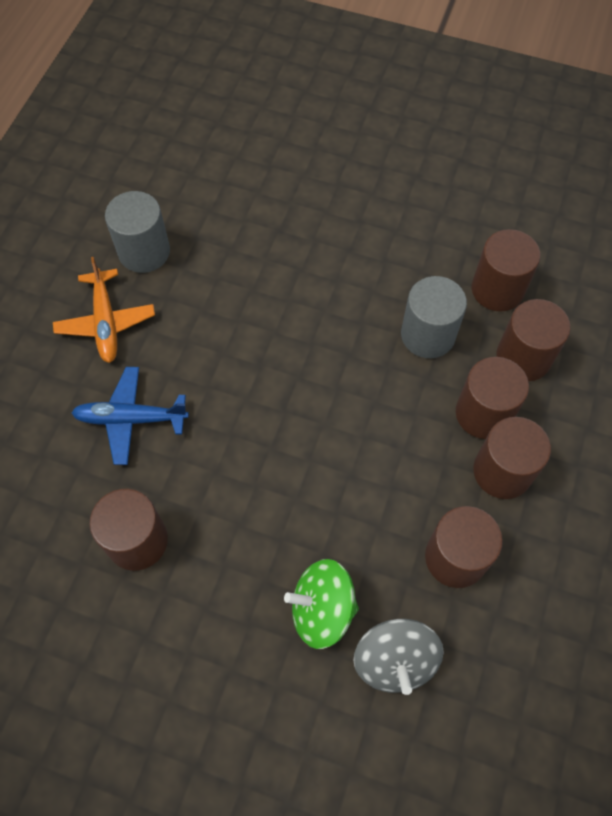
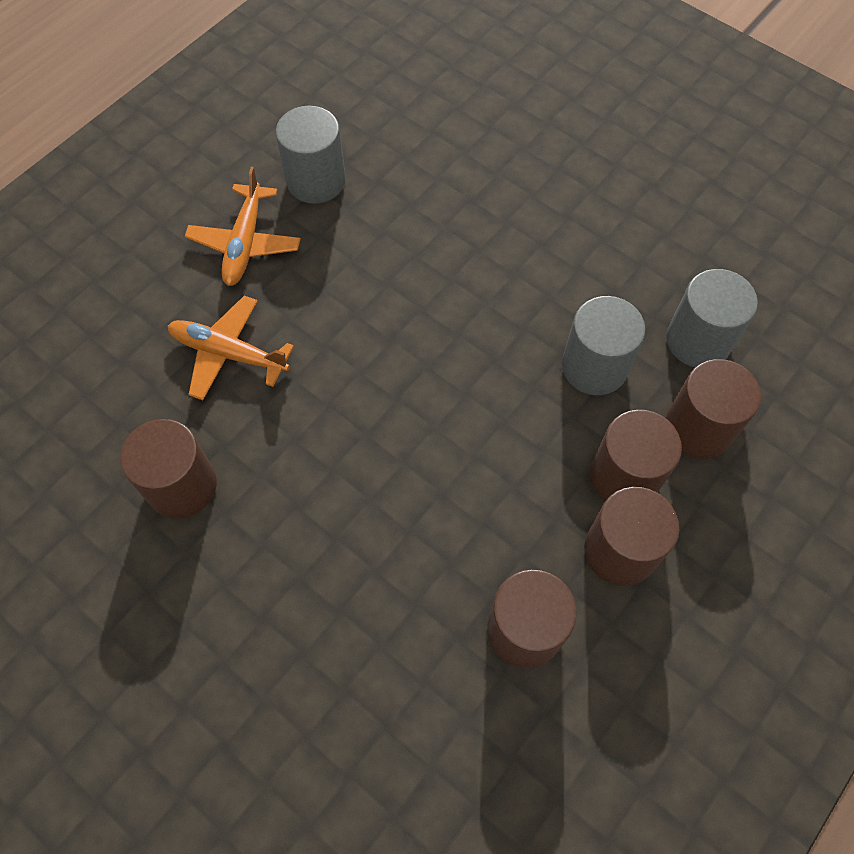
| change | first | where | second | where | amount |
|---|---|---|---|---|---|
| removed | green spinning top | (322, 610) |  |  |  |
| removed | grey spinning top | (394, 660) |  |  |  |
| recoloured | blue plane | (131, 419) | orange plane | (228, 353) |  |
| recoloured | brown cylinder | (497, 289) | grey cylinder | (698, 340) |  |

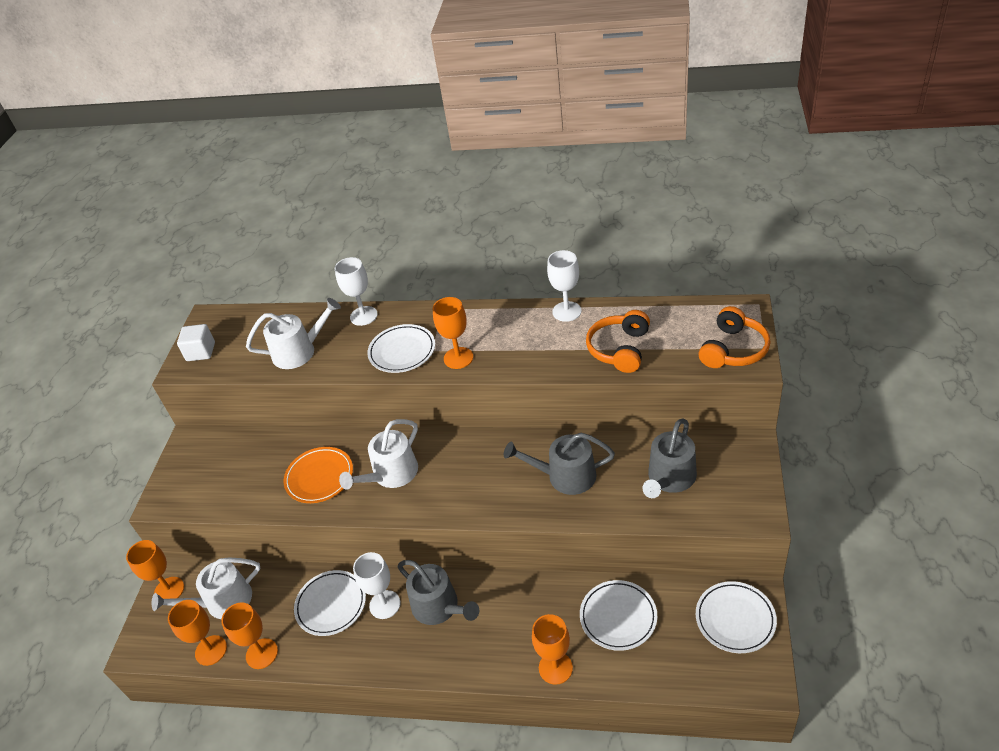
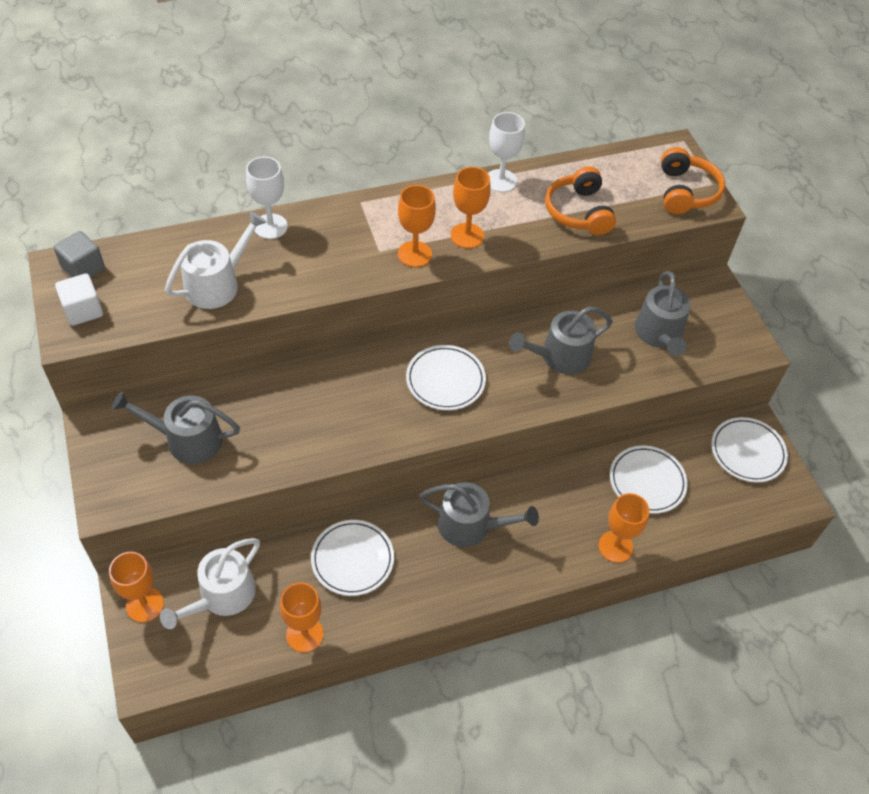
| change | first | where | second | where | amount |
|---|---|---|---|---|---|
| removed | orange plate | (319, 477) |  |  |  |
| removed | white watering can | (391, 474) |  |  |  |
| removed | white goblet | (385, 604) |  |  |  |
| added |  |  | grey cube | (83, 268) |  |
| added |  |  | grey watering can | (187, 439) |  |
| moved | orange goblet | (211, 650) |  | (467, 236) |  |
| moved | white plate | (402, 351) |  | (445, 380) |  |

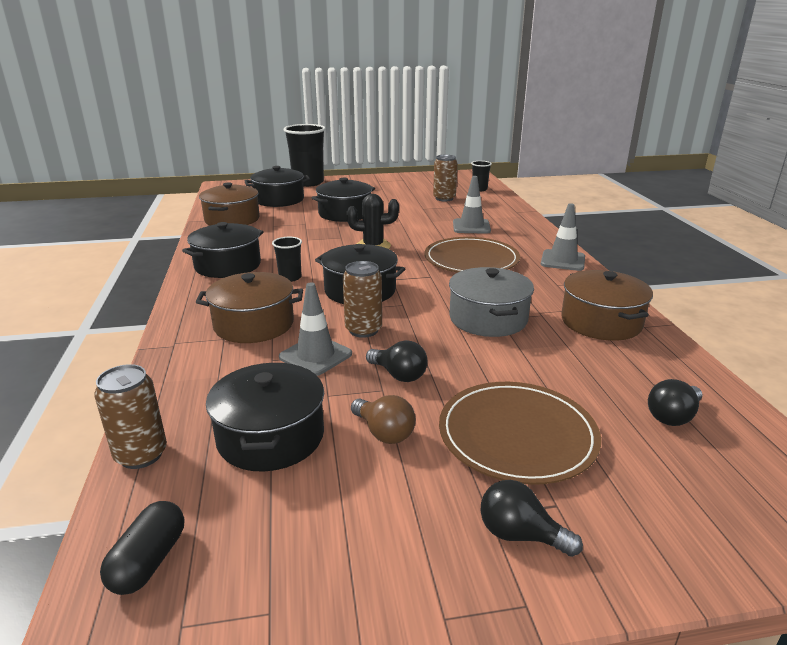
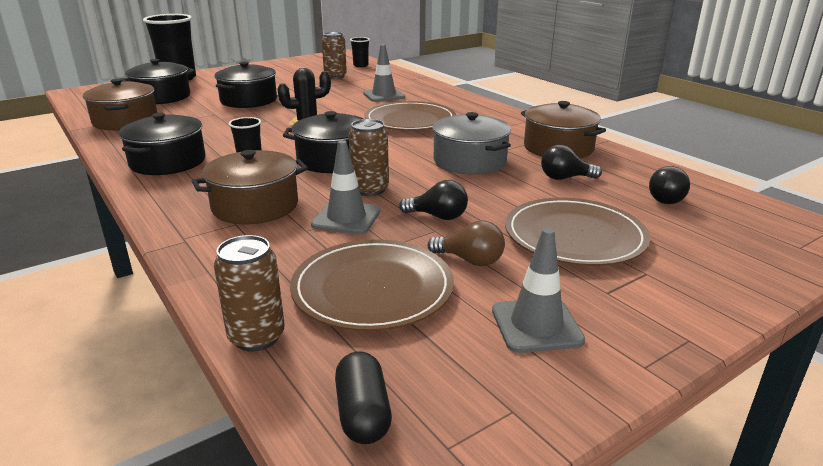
| change | first | where | second | where | amount |
|---|---|---|---|---|---|
| moved | black light bulb | (520, 535) |  | (565, 178) |  |
| moved | grey traffic cone | (563, 260) |  | (536, 325) |  |
| replaced | black pot | (270, 436) | brown plate | (372, 288) |  |

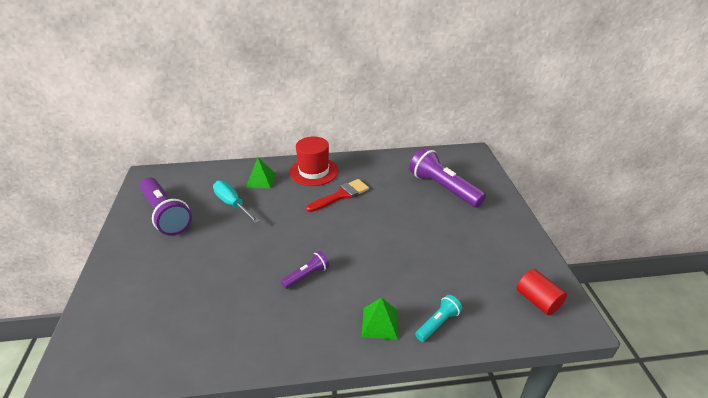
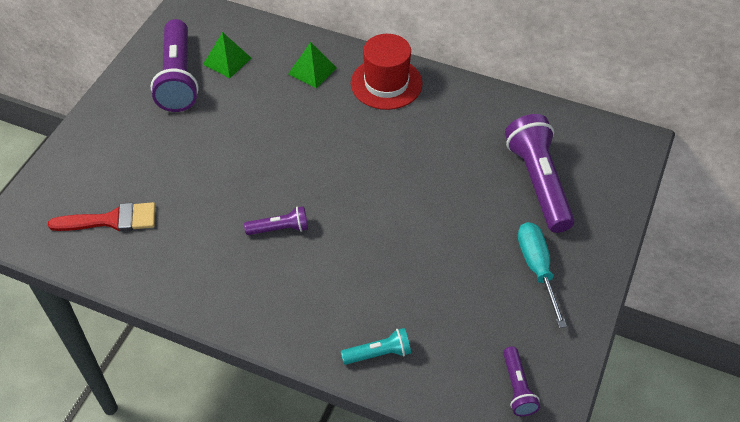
| change | first | where | second | where | amount |
|---|---|---|---|---|---|
| moved | turquoise screwdriver | (232, 204) |  | (537, 268) |  |
| moved | red brush | (341, 195) |  | (112, 220) |  |
| moved | green pyramid | (380, 323) |  | (227, 61) |  |
| replaced | red cylinder | (537, 301) | purple flashlight | (517, 387) |  |

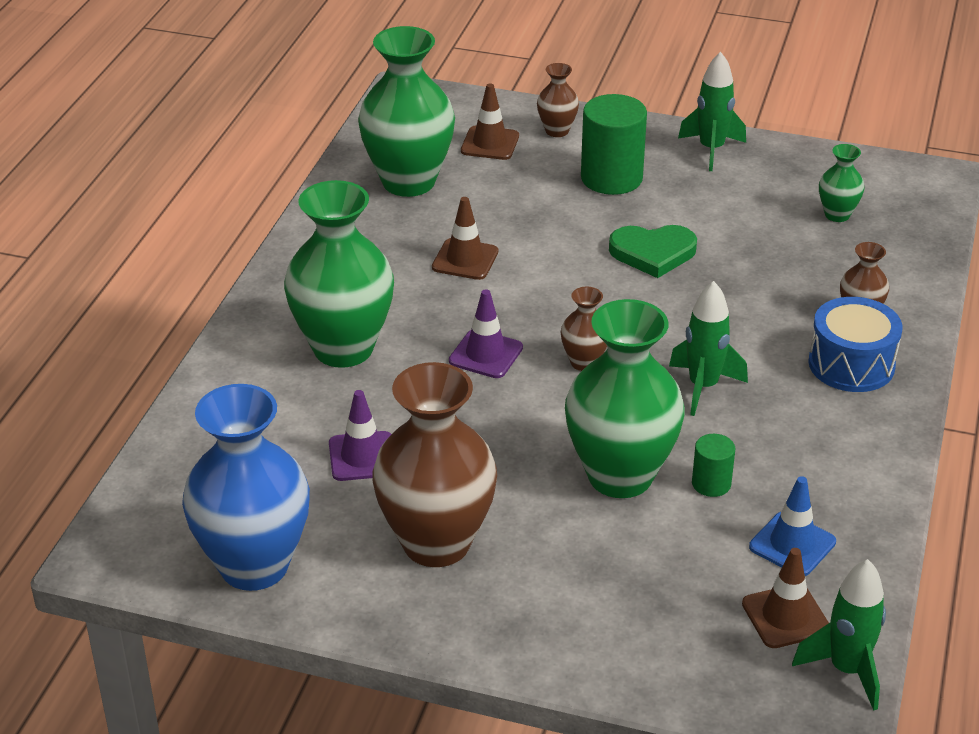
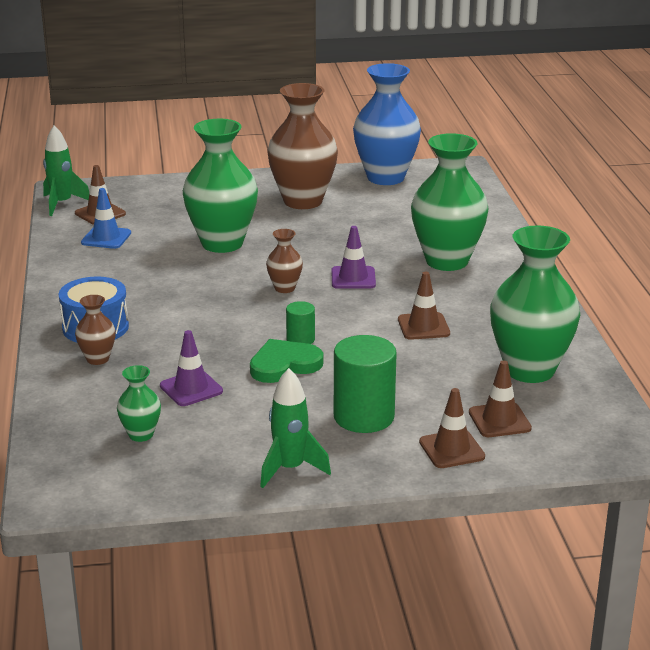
| change | first | where | second | where | amount |
|---|---|---|---|---|---|
| removed | green rocket | (703, 387) |  |  |  |
| moved | purple traffic cone | (362, 457) |  | (191, 388) |  |
| moved | green cylinder | (711, 484) |  | (300, 339) |  |
| replaced | brown vase | (557, 131) | brown traffic cone | (451, 449) |  |

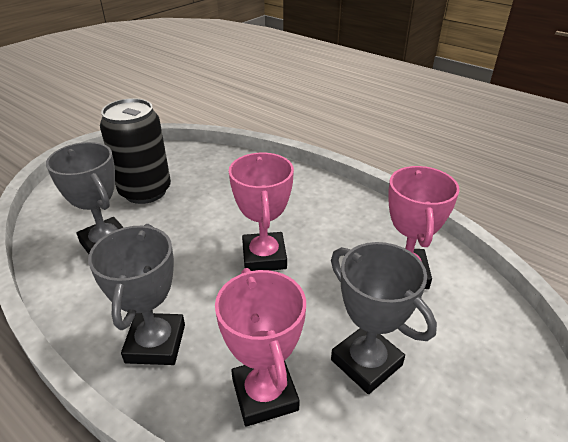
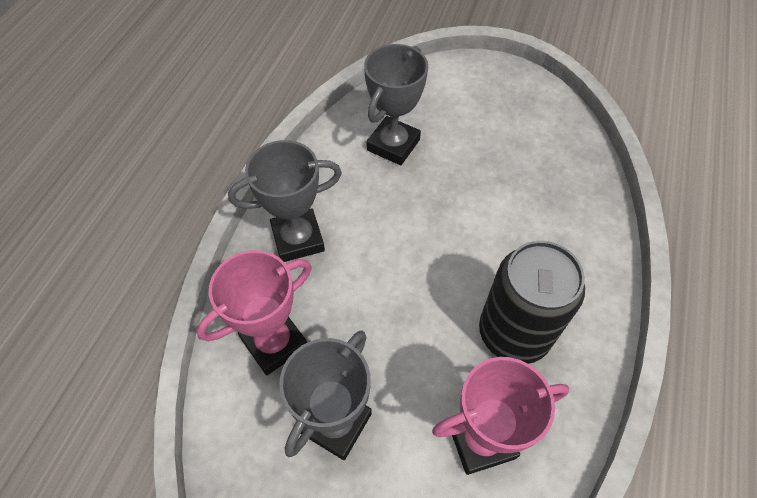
| change | first | where | second | where | amount |
|---|---|---|---|---|---|
| removed | pink trophy | (264, 256) |  |  |  |
| moved | black can | (145, 191) |  | (514, 333) |  |

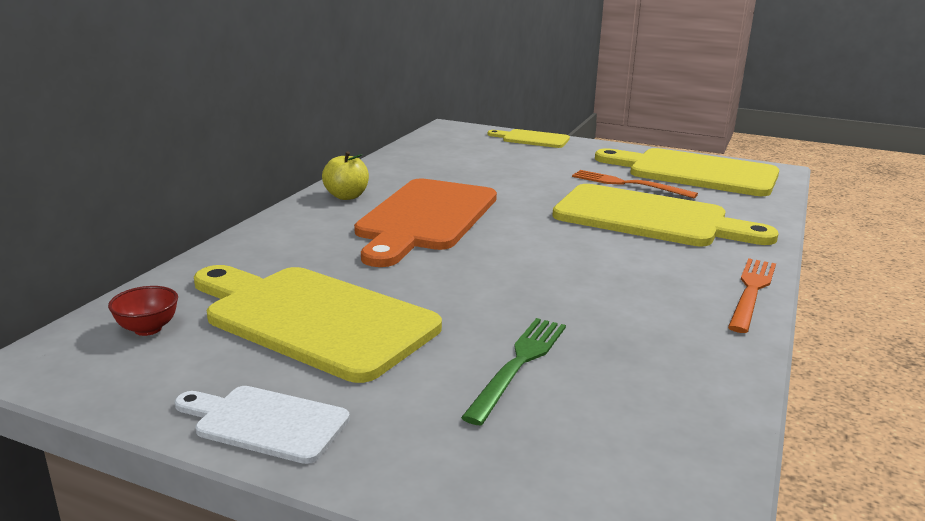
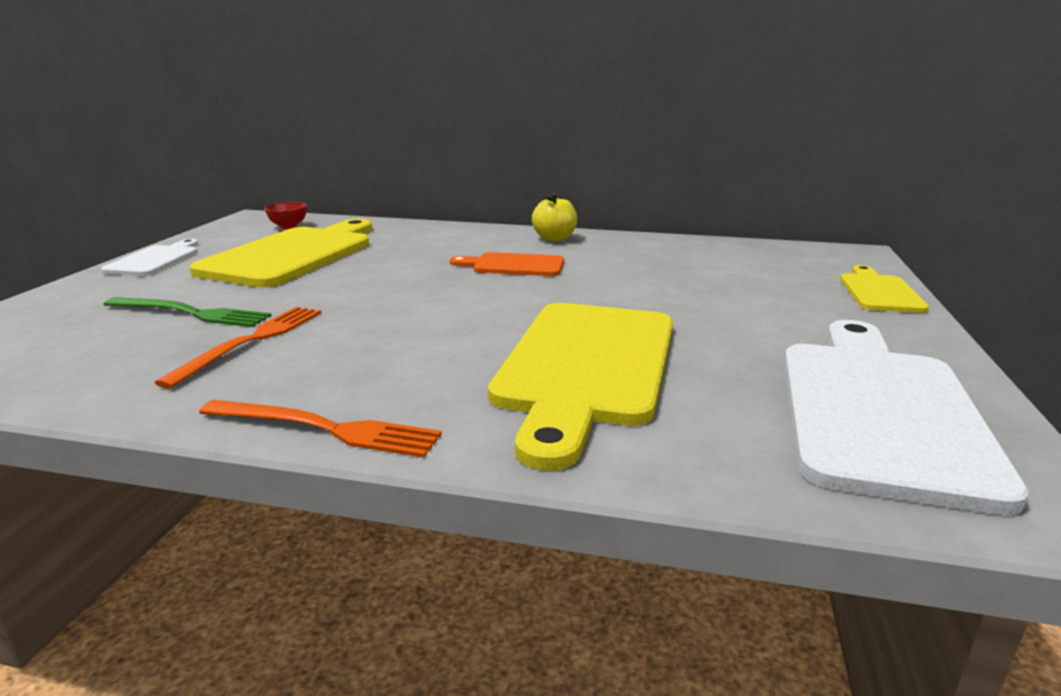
| change | first | where | second | where | amount |
|---|---|---|---|---|---|
| moved | orange fork | (629, 184) |  | (251, 342) |  |
| recoloured | yellow cutting board | (694, 172) | white cutting board | (879, 410) |  |
| resized | orange cutting board | (425, 218) |  | (514, 265) | x0.51 |

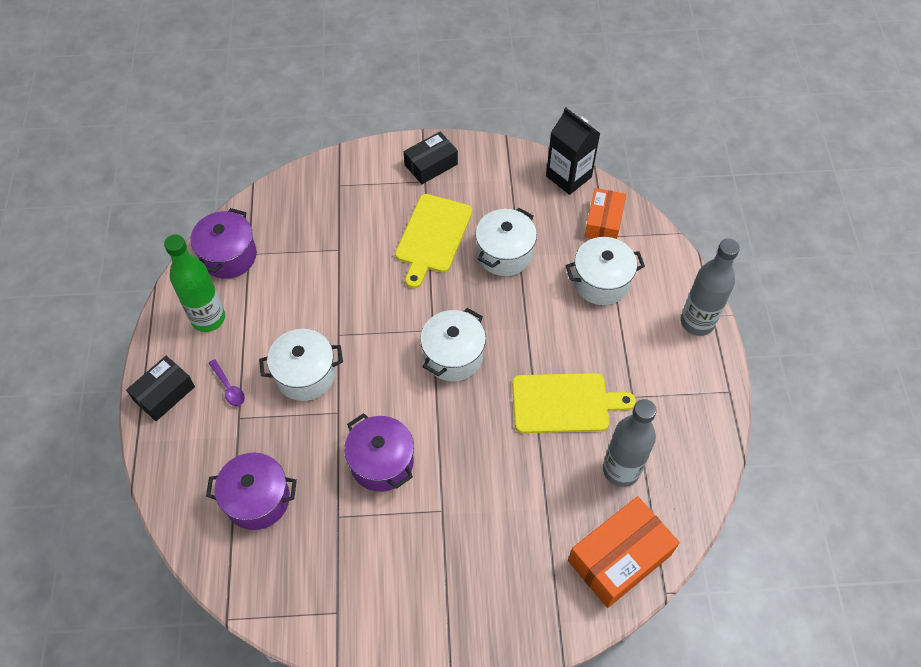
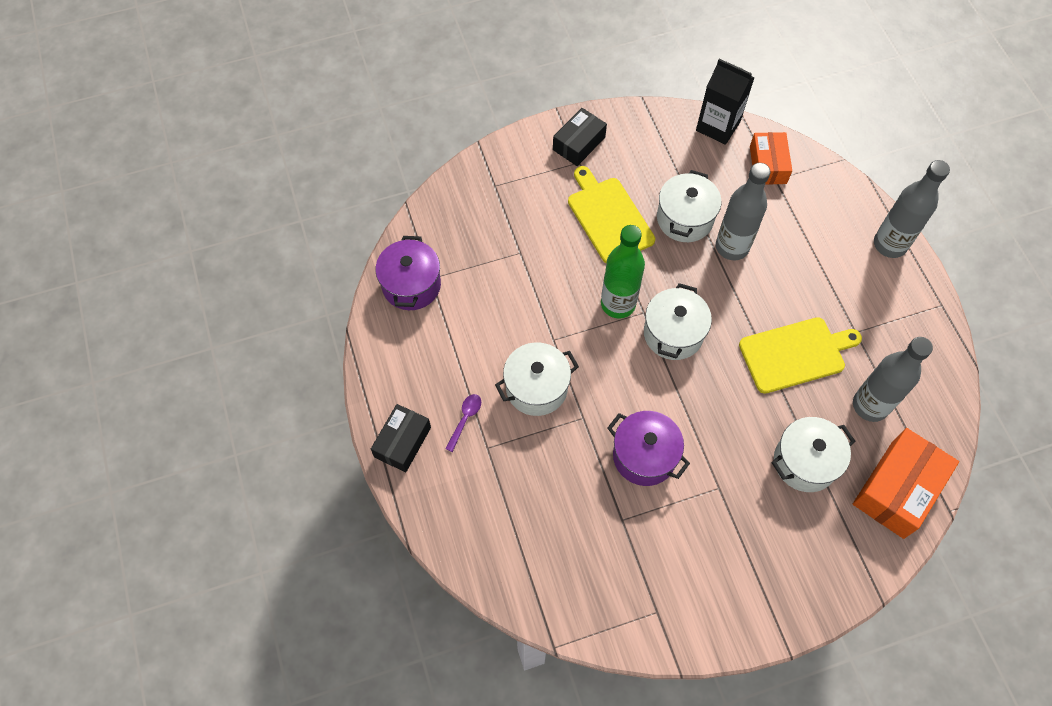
| change | first | where | second | where | amount |
|---|---|---|---|---|---|
| removed | purple pot | (257, 499) |  |  |  |
| added |  |  | grey bottle | (732, 247) |  |
| moved | green bottle | (208, 318) |  | (618, 304) |  |
| moved | white pot | (601, 282) |  | (805, 462) |  |
| turned | purple spoon | (228, 387) |  | (465, 419) | 105 degrees counterclockwise |
| turned | yellow cutting board | (433, 236) |  | (608, 217) | 150 degrees clockwise |

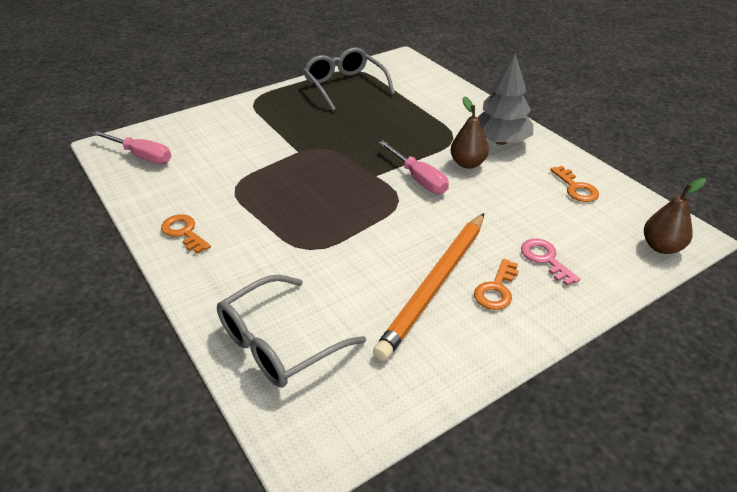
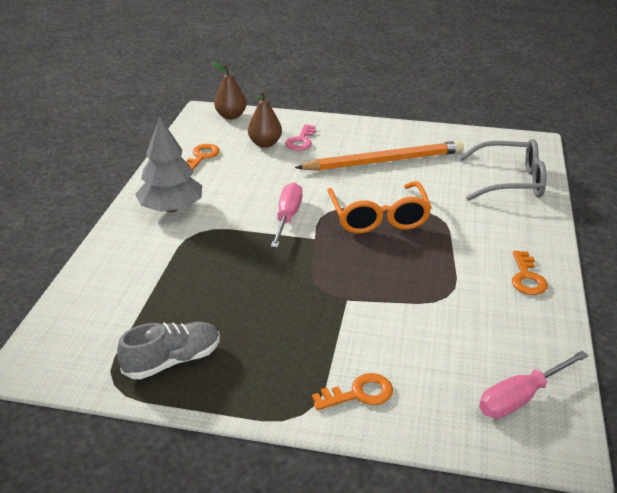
| change | first | where | second | where | amount |
|---|---|---|---|---|---|
| added |  |  | orange glasses | (378, 217) |  |
| moved | brown pear | (467, 163) |  | (265, 144) |  |
| moved | orange key | (496, 289) |  | (358, 394) |  |
| replaced | grey glasses | (345, 86) | grey shoe | (173, 361) |  |
| turned | pink screwdriver | (141, 156) |  | (521, 397) | 105 degrees counterclockwise |

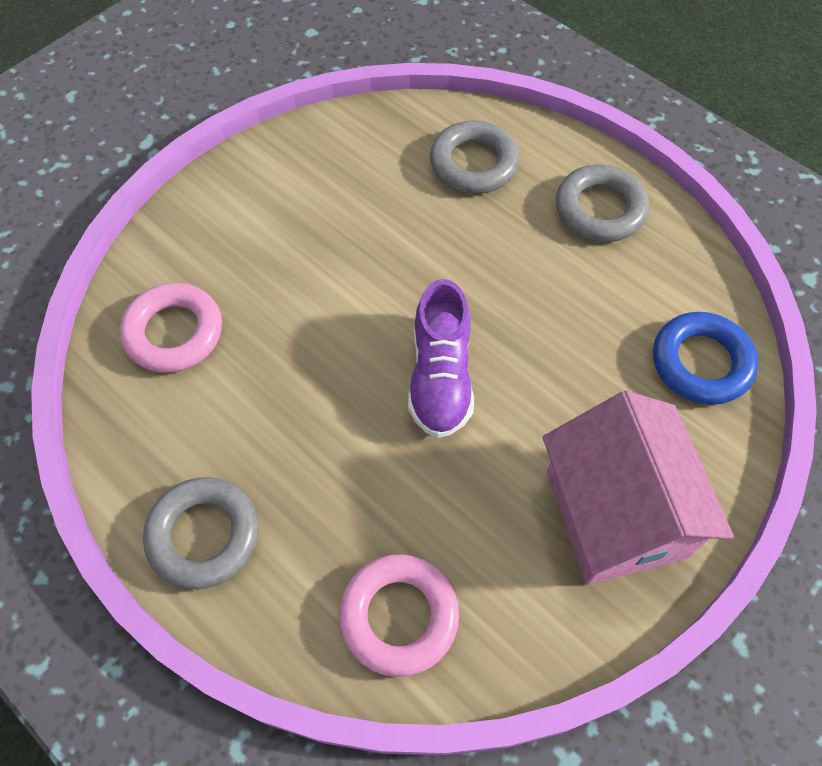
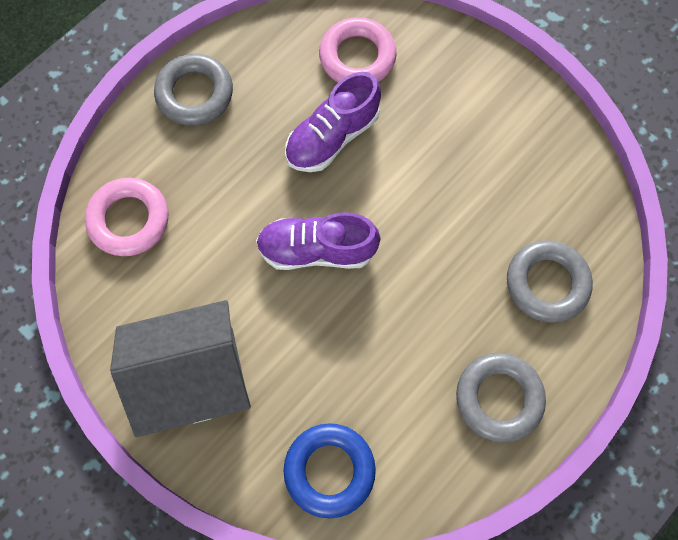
| change | first | where | second | where | amount |
|---|---|---|---|---|---|
| added |  |  | purple shoe | (332, 137) |  |
| recoloured | pink house | (615, 514) | grey house | (194, 378) |  |

